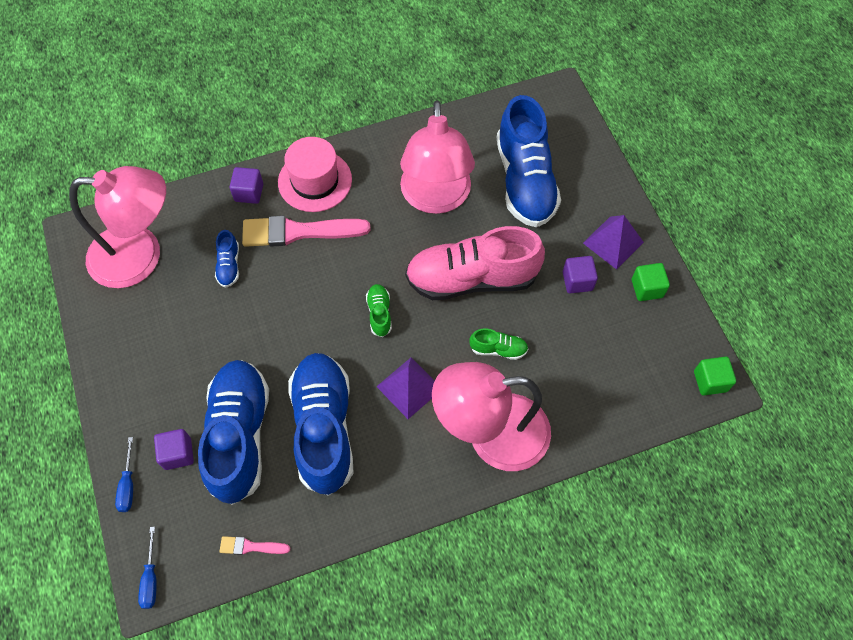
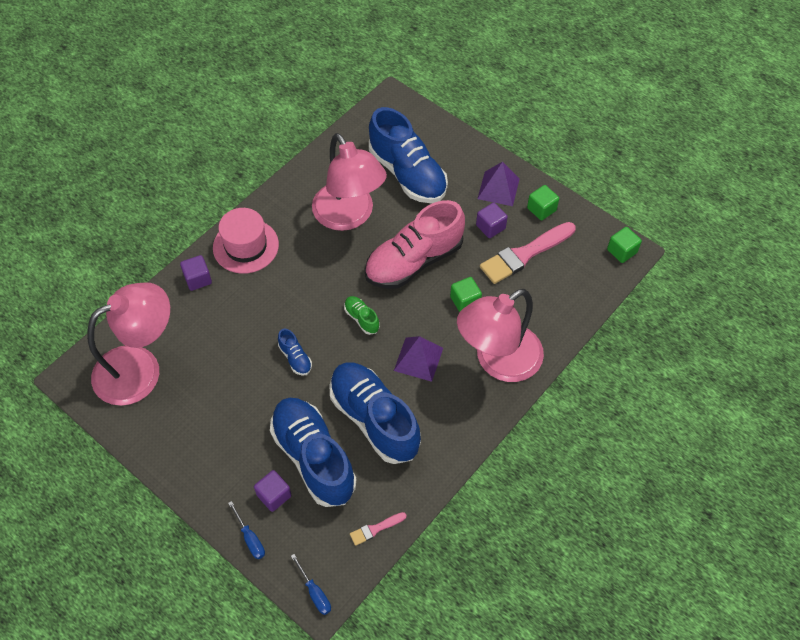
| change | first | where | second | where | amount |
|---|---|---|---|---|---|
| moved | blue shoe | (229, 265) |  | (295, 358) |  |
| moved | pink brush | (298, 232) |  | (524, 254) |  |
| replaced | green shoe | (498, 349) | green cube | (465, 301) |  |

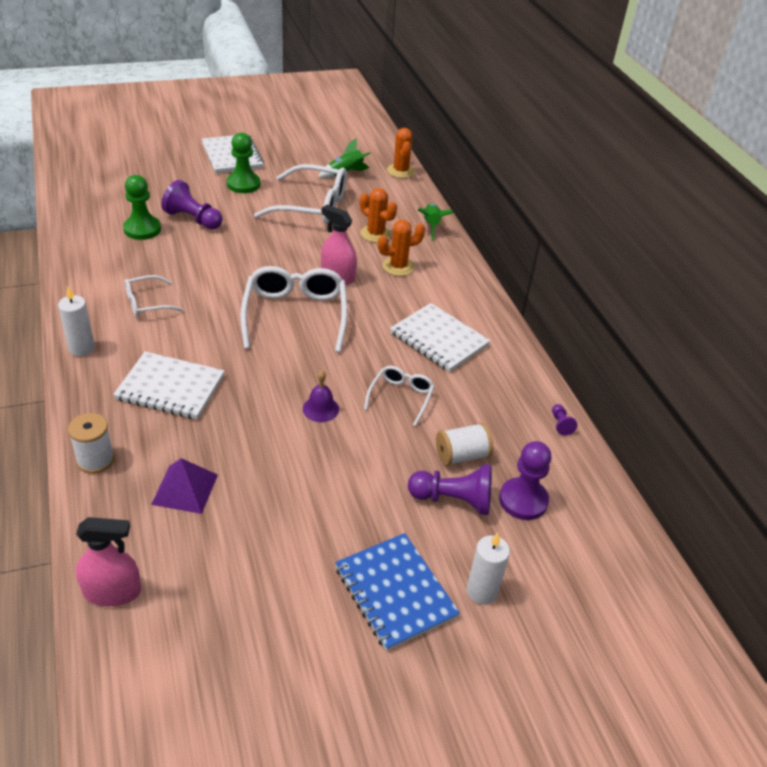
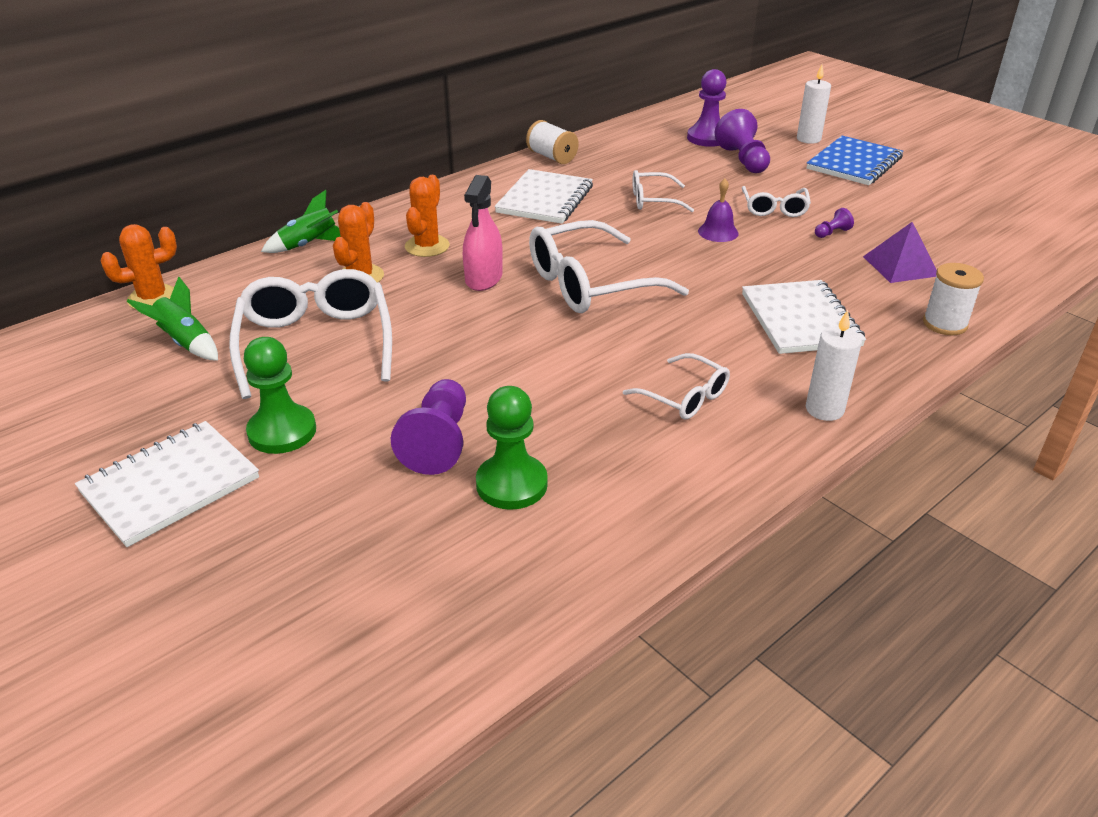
| change | first | where | second | where | amount |
|---|---|---|---|---|---|
| removed | pink spray bottle | (112, 592) |  |  |  |
| added |  |  | white glasses | (774, 208) |  |
| moved | white spool | (462, 455) |  | (552, 157) |  |
| moved | purple pawn | (560, 424) |  | (832, 233) |  |
| turned | orange cactus | (398, 266) |  | (427, 246) | 60 degrees clockwise |

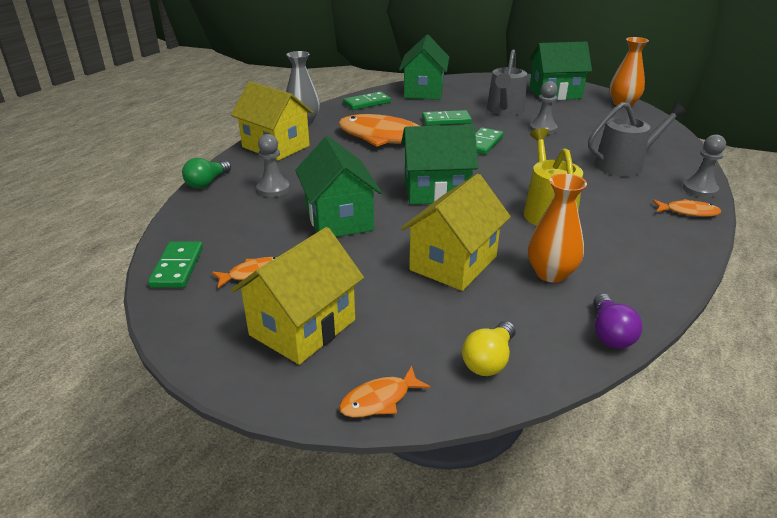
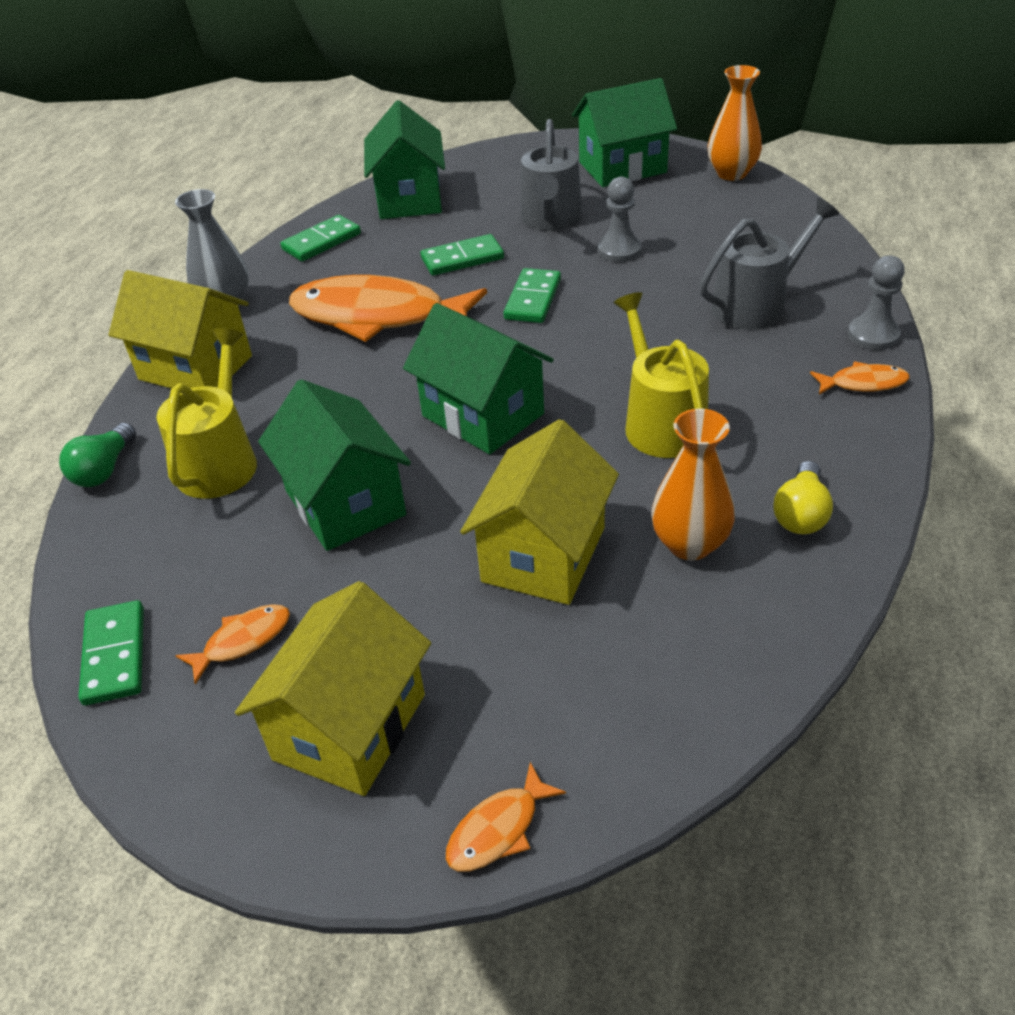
| change | first | where | second | where | amount |
|---|---|---|---|---|---|
| removed | purple light bulb | (610, 333) |  |  |  |
| moved | yellow light bulb | (489, 360) |  | (801, 513) |  |
| replaced | grey pawn | (273, 189) | yellow watering can | (220, 461) |  |
| turned | green house | (436, 191) |  | (483, 415) | 60 degrees clockwise |

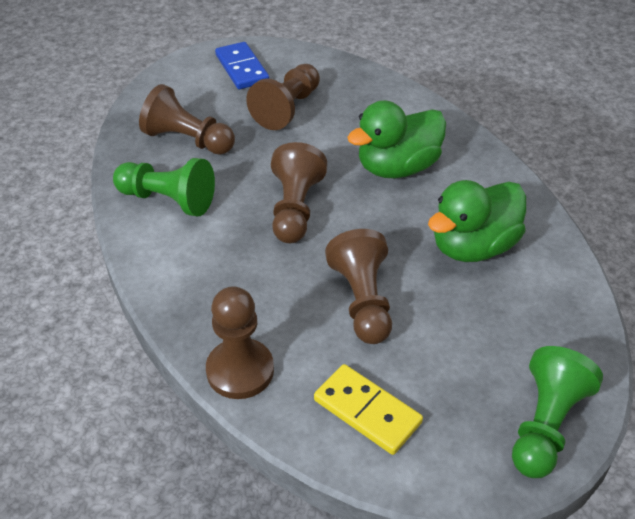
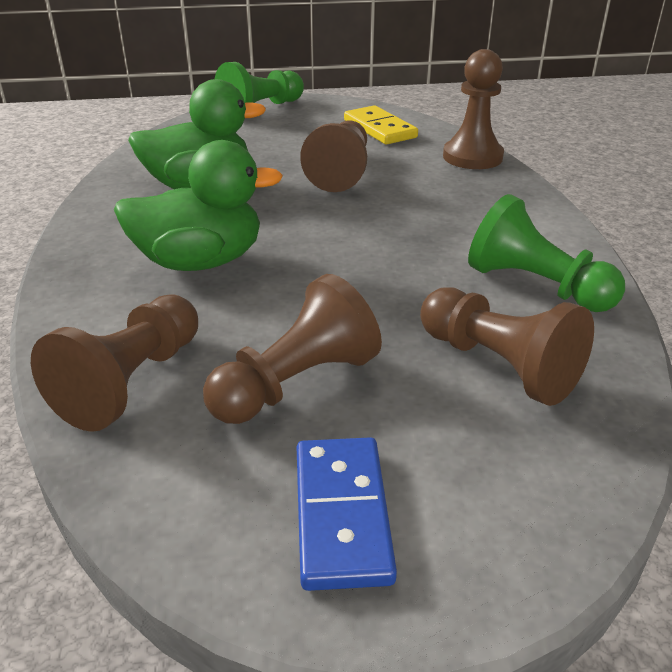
| change | first | where | second | where | amount |
|---|---|---|---|---|---|
| moved | brown pawn | (295, 209) |  | (131, 382) |  |

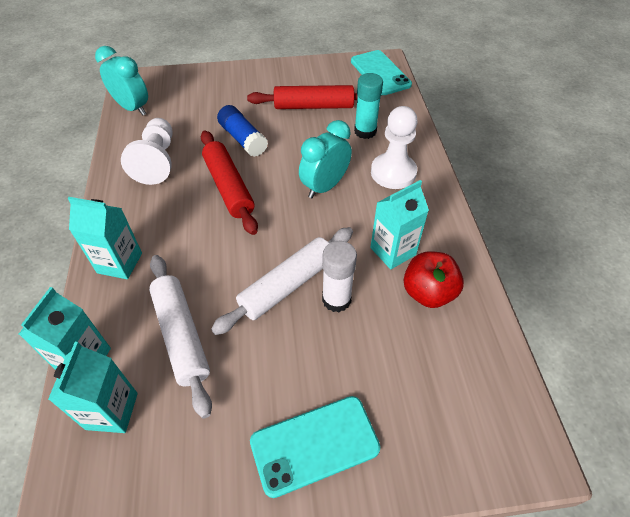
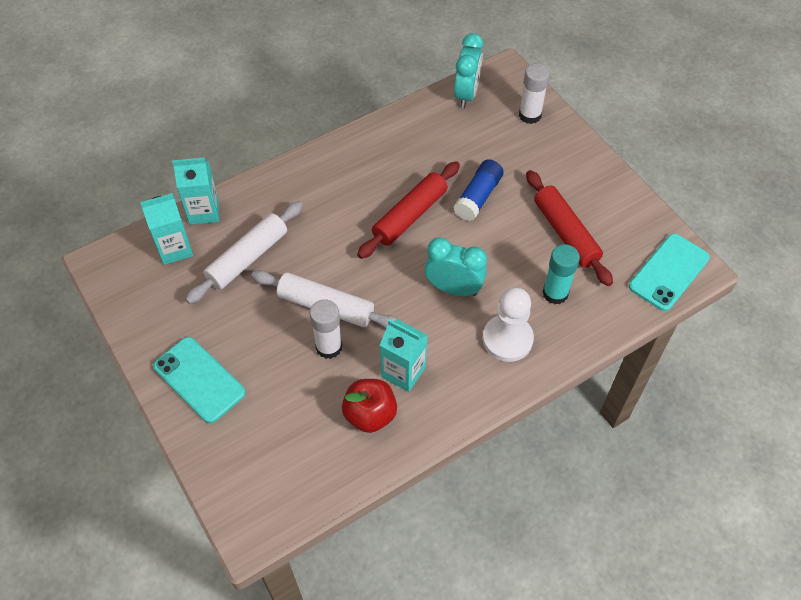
| change | first | where | second | where | amount |
|---|---|---|---|---|---|
| removed | turquoise carton | (119, 263) |  |  |  |
| removed | white pawn | (157, 161) |  |  |  |
| added |  |  | white glue stick | (530, 115) |  |

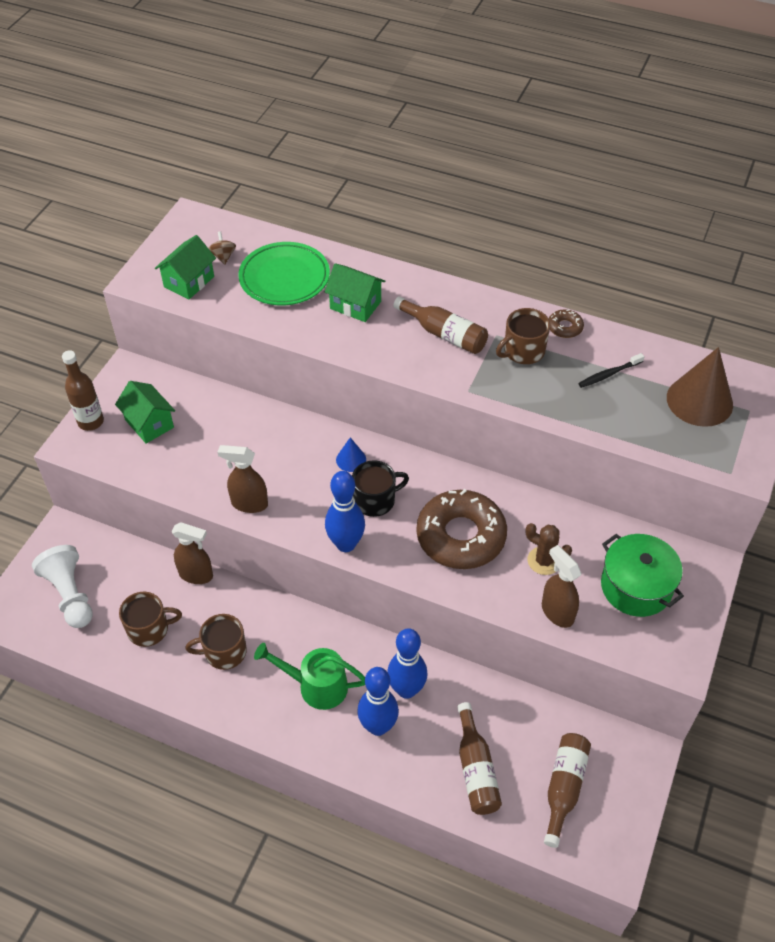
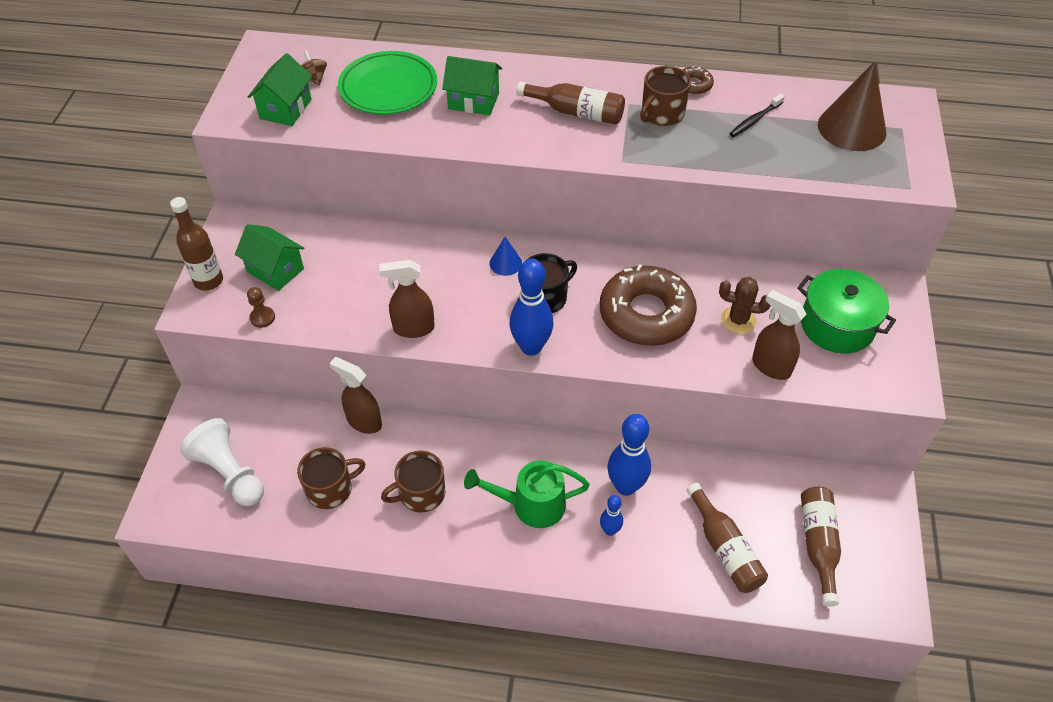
| change | first | where | second | where | amount |
|---|---|---|---|---|---|
| added |  |  | brown pawn | (262, 318) |  |
| turned | brown spray bottle | (196, 575) |  | (364, 422) | 150 degrees counterclockwise |
| resized | blue bowling pin | (378, 726) |  | (610, 530) | x0.53 |

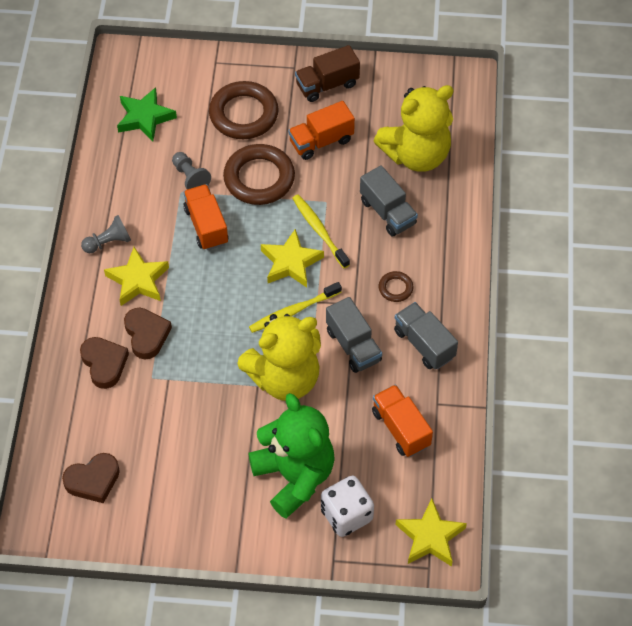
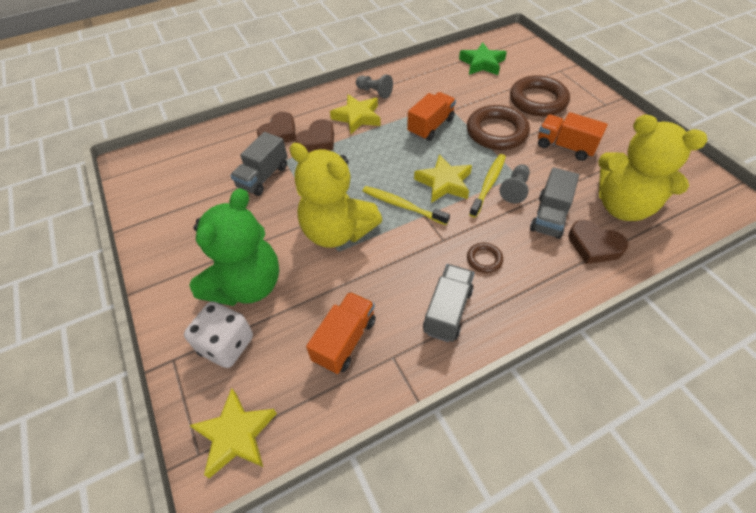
| change | first | where | second | where | amount |
|---|---|---|---|---|---|
| removed | brown truck | (327, 85) |  |  |  |
| moved | brown heart | (93, 480) |  | (594, 245) |  |
| moved | grey pawn | (190, 177) |  | (515, 189) |  |
| moved | grey truck | (353, 346) |  | (263, 177) |  |

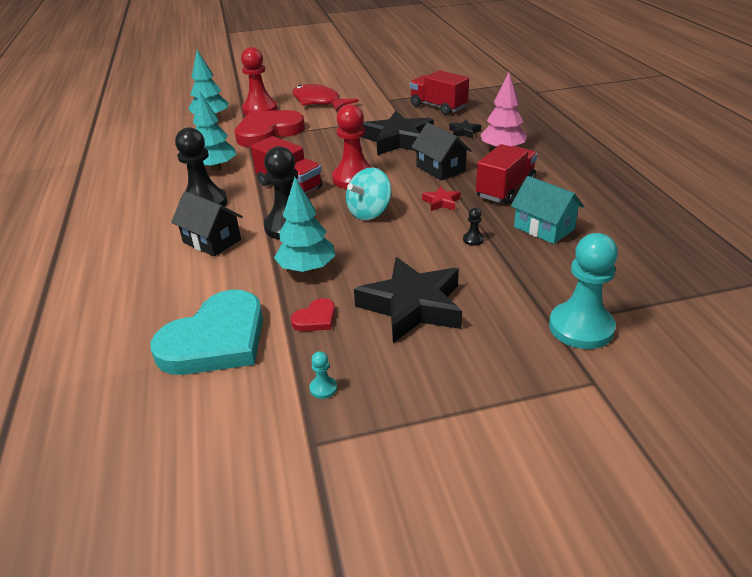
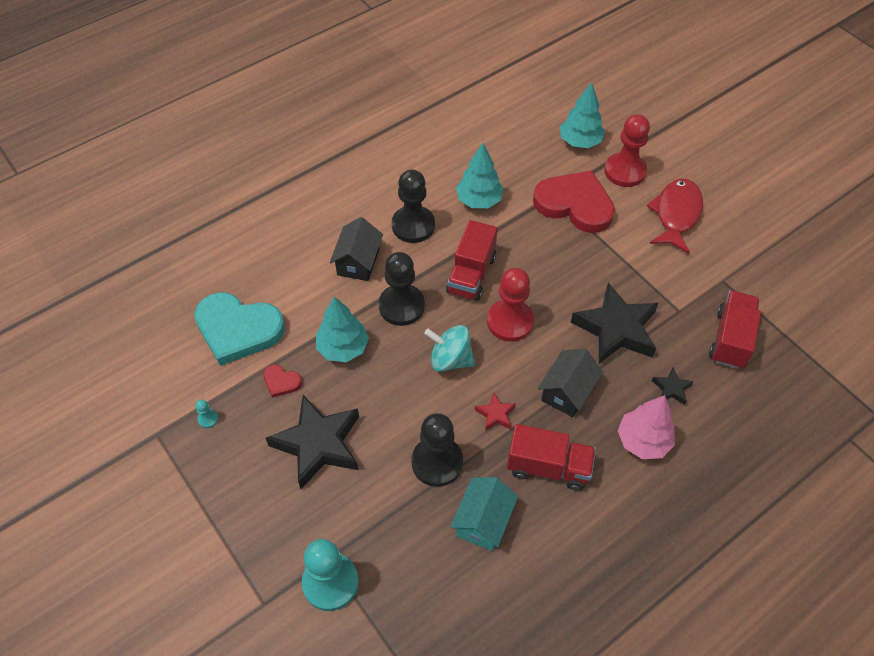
| change | first | where | second | where | amount |
|---|---|---|---|---|---|
| resized | black pawn | (473, 239) |  | (437, 462) | x2.48 |

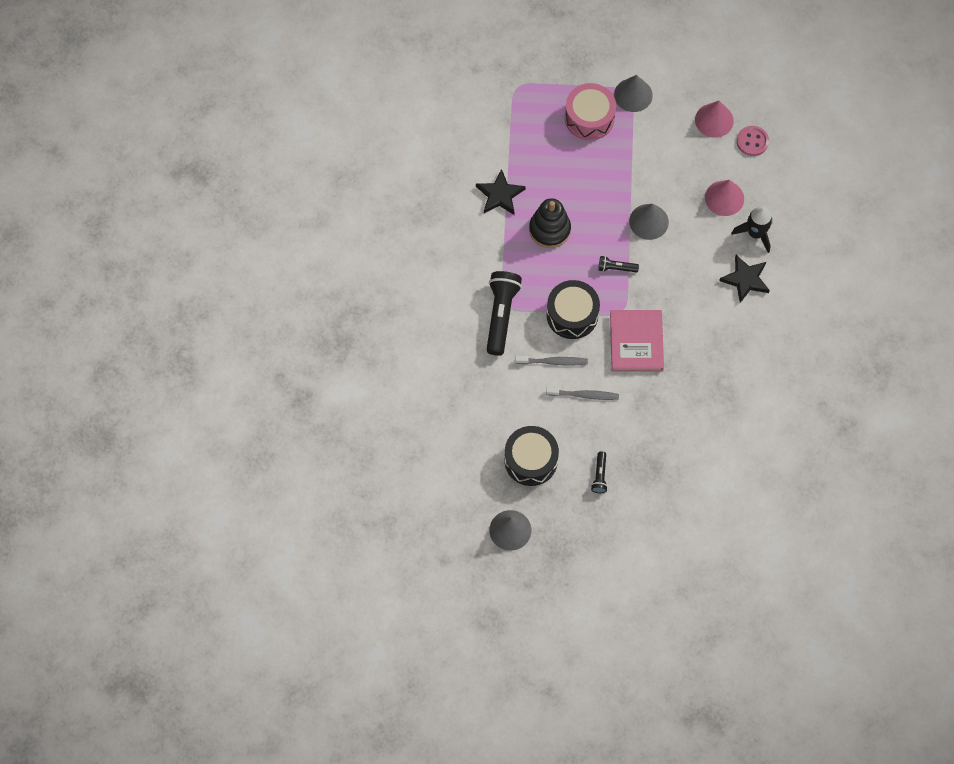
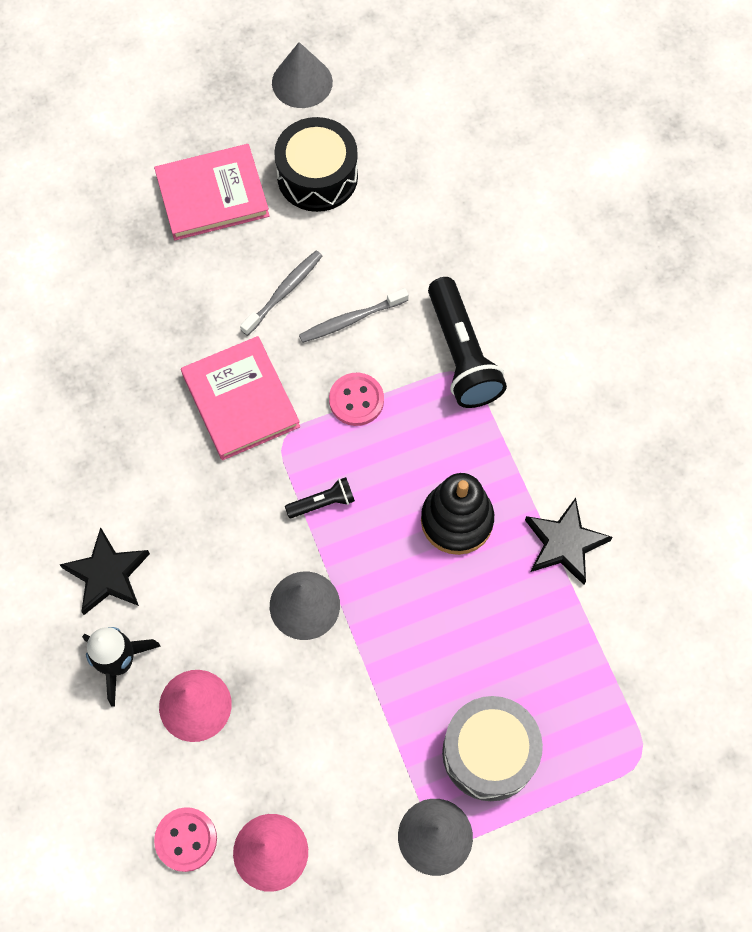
| change | first | where | second | where | amount |
|---|---|---|---|---|---|
| replaced | black drum | (572, 315) | pink button | (356, 400) |  |
| replaced | black flashlight | (599, 475) | pink book | (212, 195) |  |
| recoloured | pink drum | (589, 118) | grey drum | (489, 753) |  |
| turned | grey toothbrush | (584, 395) |  | (284, 292) | 150 degrees clockwise |

